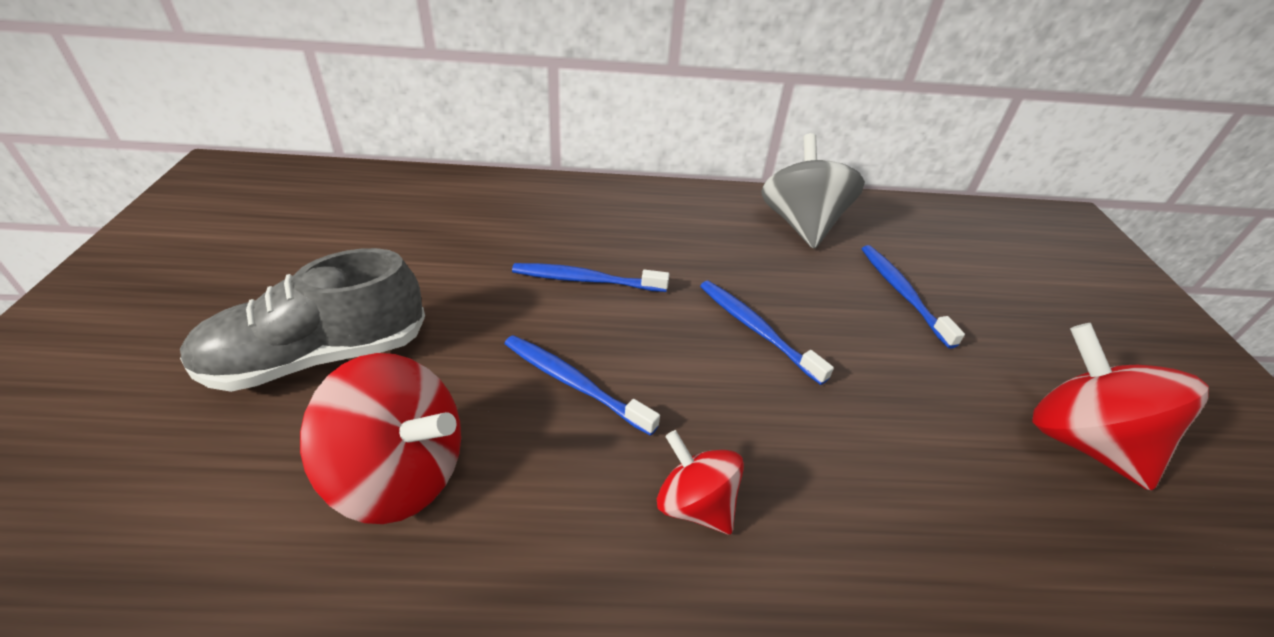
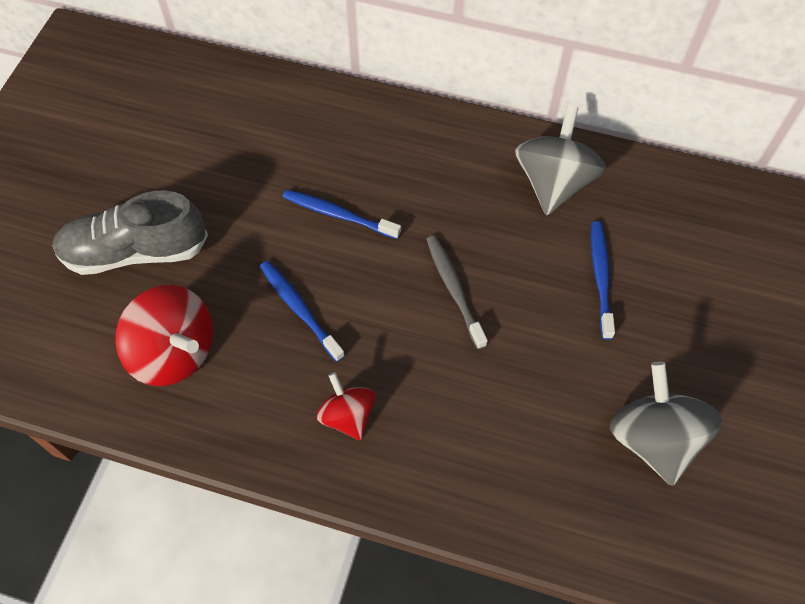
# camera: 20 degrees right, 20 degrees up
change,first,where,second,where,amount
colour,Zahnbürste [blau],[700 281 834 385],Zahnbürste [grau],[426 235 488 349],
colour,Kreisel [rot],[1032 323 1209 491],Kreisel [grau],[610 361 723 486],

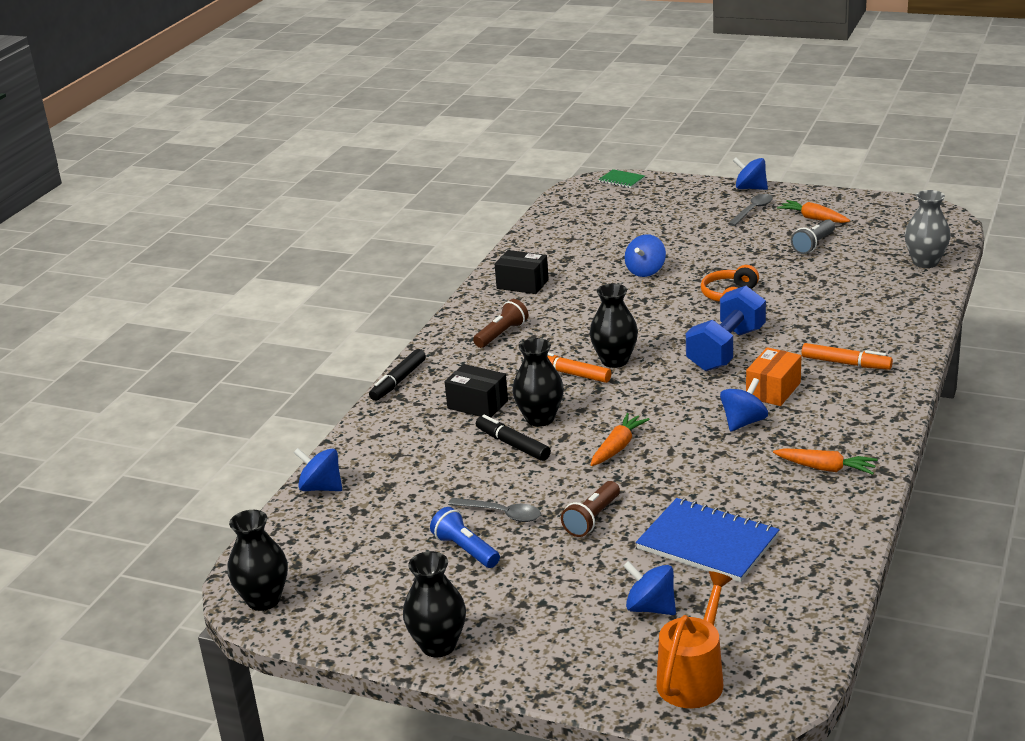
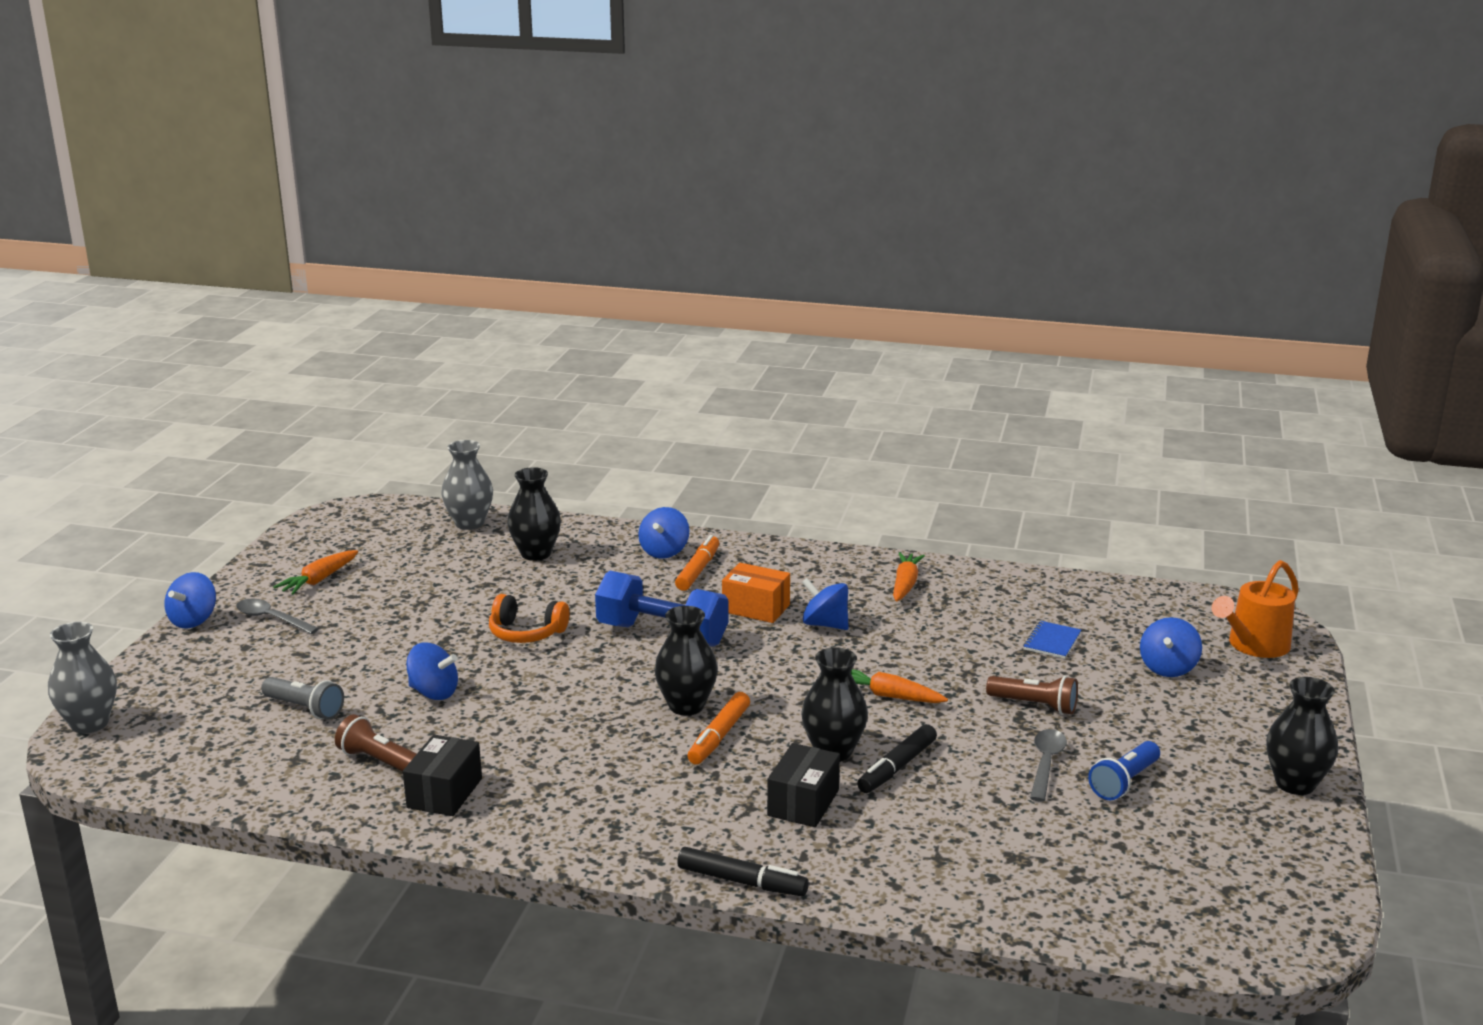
# camera: 100 degrees left, 5 degrees down
change,first,where,second,where,amount
exchanged,Notizbuch [grün],[598 169 645 188],Vase [grau],[48 622 117 733],
relocated,Taschenlampe [grau],[791 219 835 254],,[261 677 344 720],
relocated,Taschenlampe [braun],[473 299 528 348],,[335 714 416 772],
relocated,Vase [schwarz],[228 510 288 611],,[507 467 561 561],
relocated,Kreisel [blau],[294 448 342 491],,[638 507 689 559],
size,Notizbuch [blau],[636 498 780 582],,[1023 621 1081 659],x0.49
spun,Gießkanne [orange],[656 571 732 708],,[1212 560 1299 658],60 degrees counterclockwise

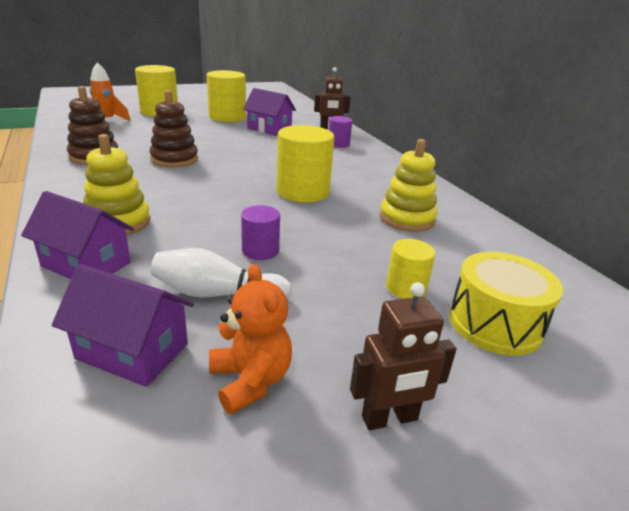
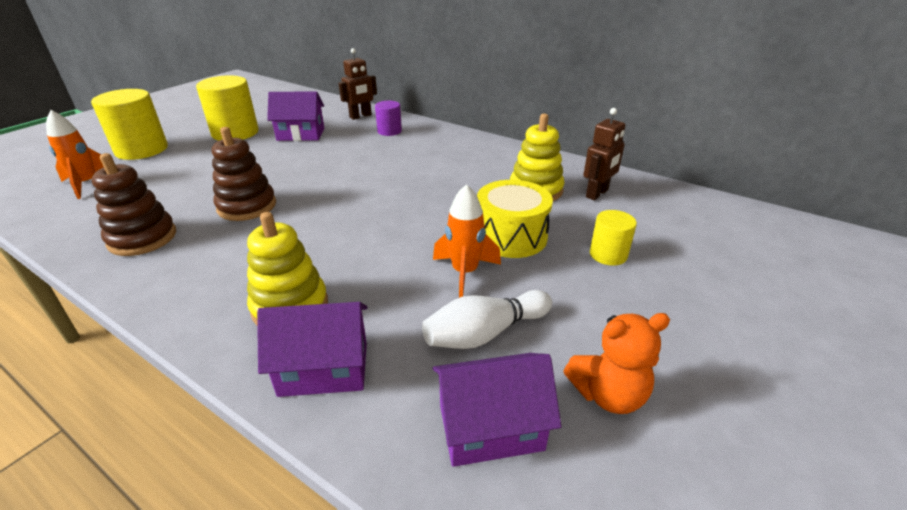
# camera: 30 degrees left, 5 degrees up
change,first,where,second,where,amount
exchanged,Vollzylinder [lila],[241 205 280 260],Rakete [orange],[433 184 501 298],
relocated,Trommel [gelb],[449 252 563 355],,[477 180 553 258],
spun,Teddybär [orange],[209 264 292 414],,[563 313 670 414],135 degrees clockwise
relocated,Roboter [braun],[350 282 457 430],,[583 108 625 200],
missing,Vollzylinder [gelb],[277 125 334 203],,,

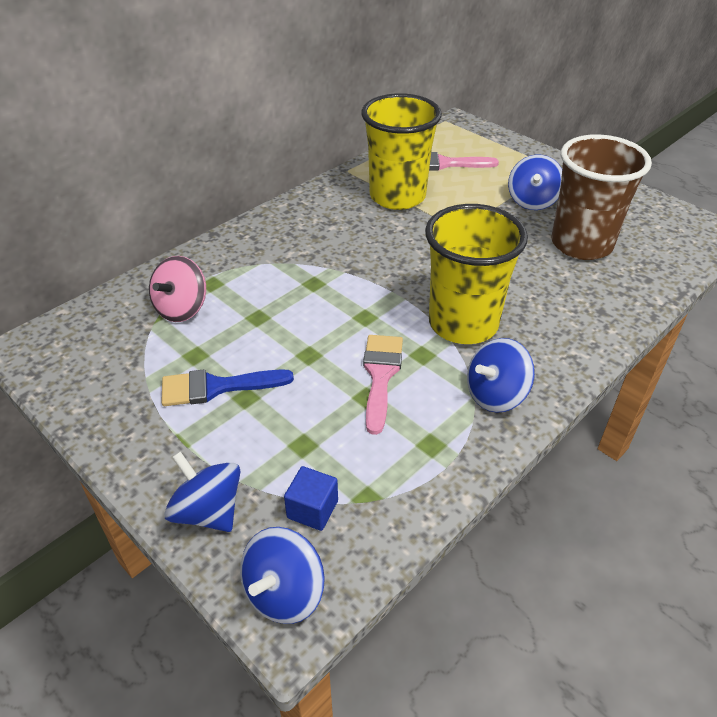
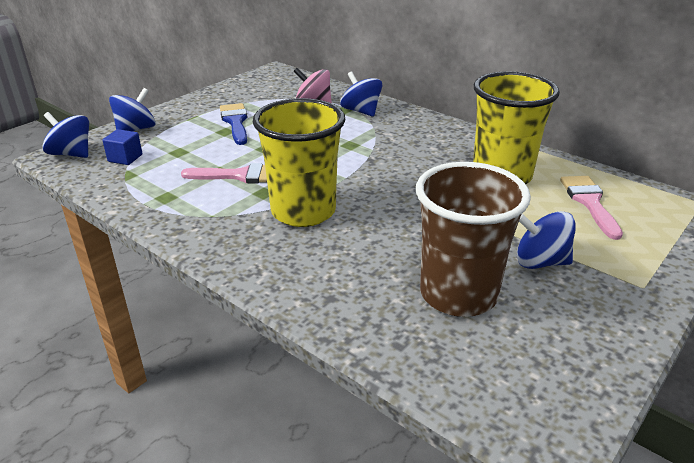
# camera: 85 degrees right, 10 degrees down
change,first,where,second,where,amount
relocated,Kreisel [blau],[467 338 535 413],,[340 71 382 117],

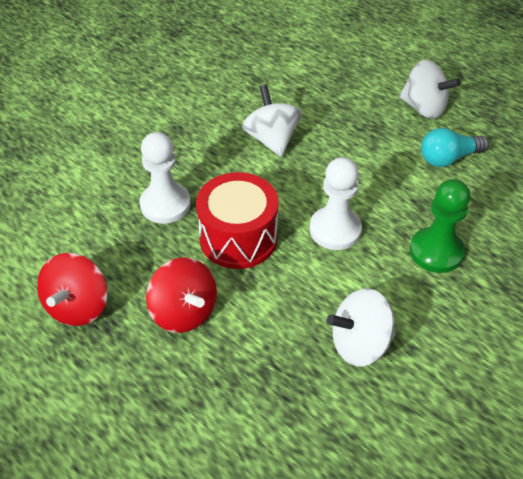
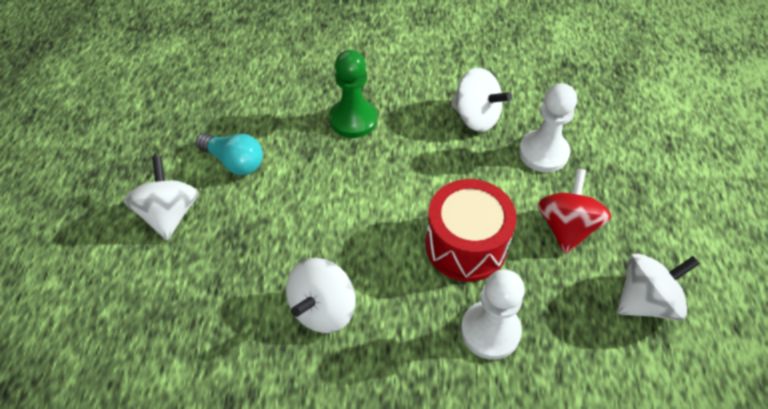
# camera: 130 degrees left, 5 degrees up
change,first,where,second,where,amount
relocated,Bauer [weiß],[310 157 362 250],,[519 83 577 172],
colour,Kreisel [rot],[37 253 108 326],Kreisel [weiß],[617 253 700 320],

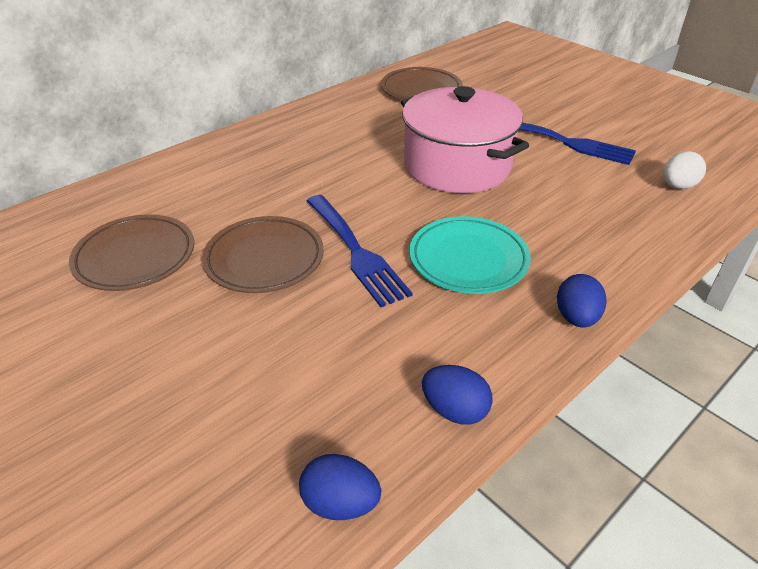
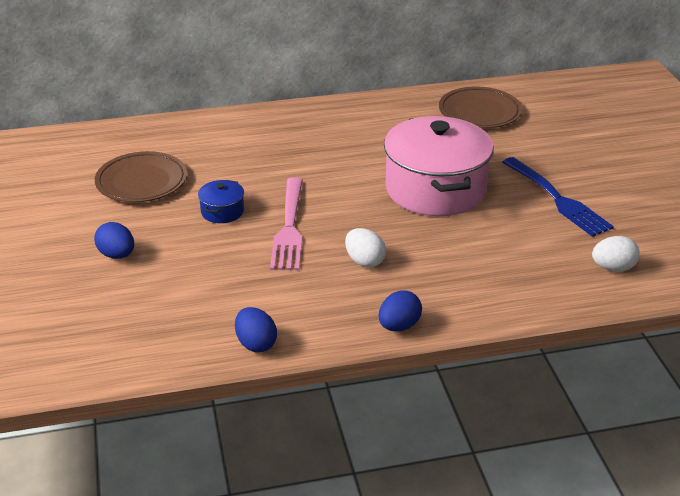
# camera: 30 degrees right, 5 degrees down
change,first,where,second,where,amount
relocated,Ei [blau],[299 454 381 520],,[94 222 134 259],
exchanged,Teller [braun],[202 216 324 293],Kochtopf [blau],[198 180 244 223],
colour,Gabel [blau],[307 195 413 307],Gabel [rosa],[270 177 303 270],
exchanged,Teller [türkis],[409 216 531 294],Ei [weiß],[345 228 386 268],

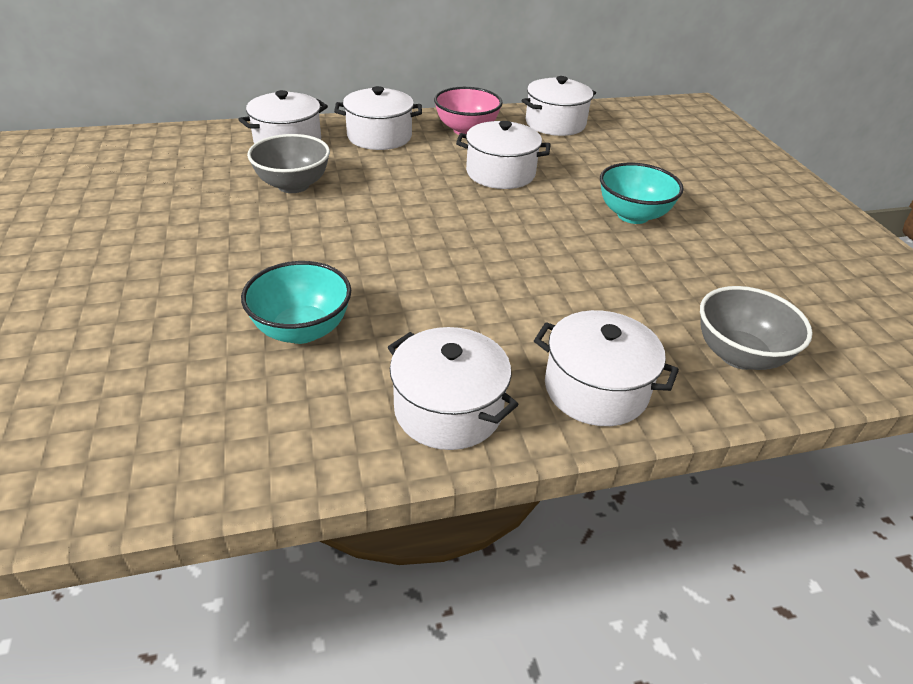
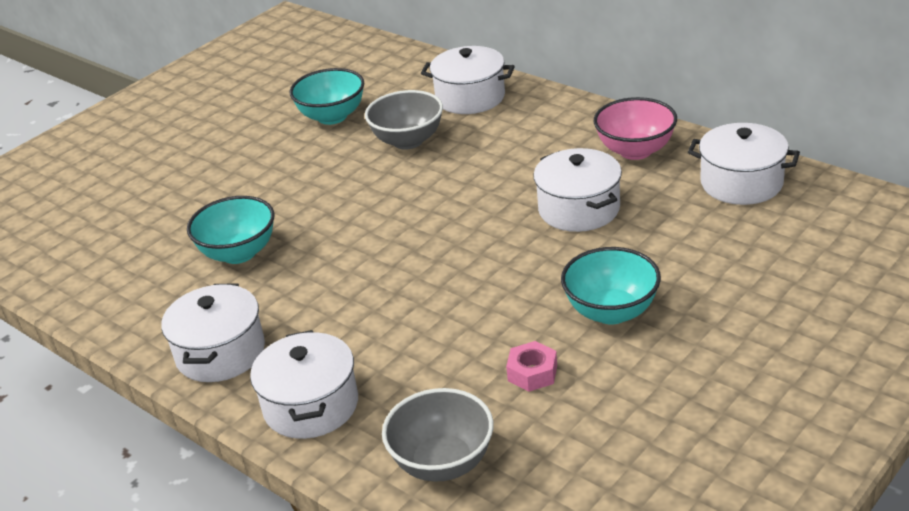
# camera: 60 degrees right, 5 degrees down
change,first,where,second,where,amount
appeared,,,Schüssel [türkis],[289 68 364 125],
appeared,,,Sechskantmutter [rosa],[506 341 557 392],
missing,Kochtopf [weiß],[334 86 422 150],,,

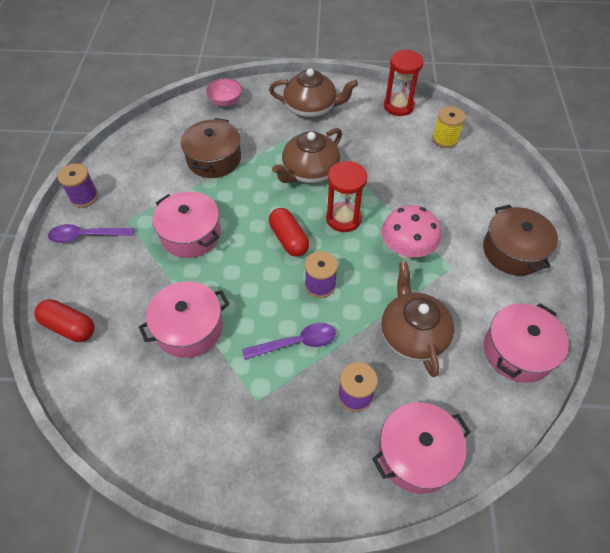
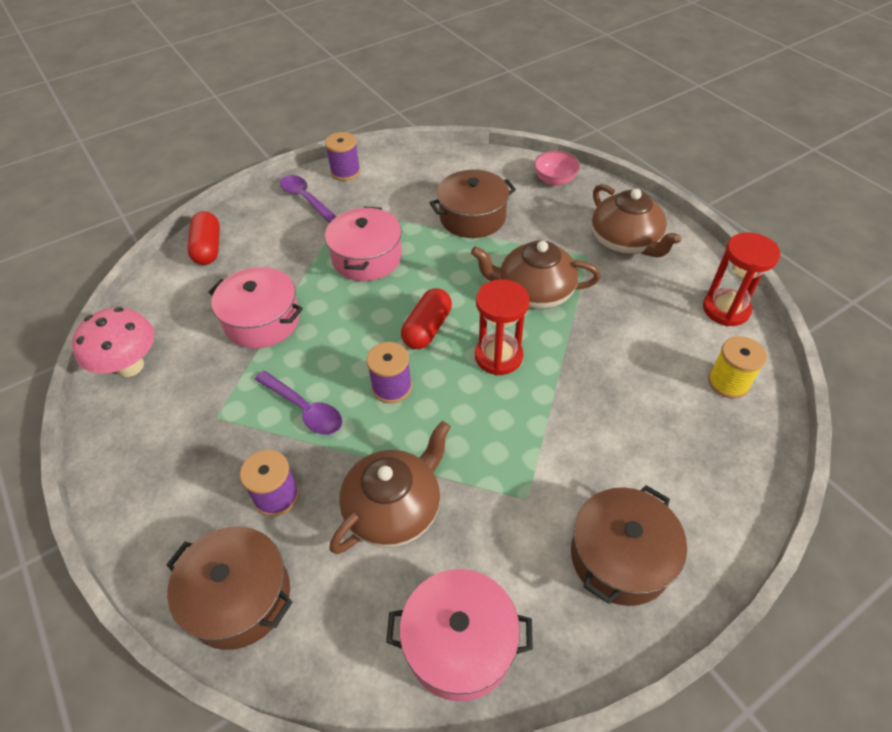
# camera: 55 degrees right, 5 degrees down
change,first,where,second,where,amount
relocated,Pilz [rosa],[382 205 441 259],,[72 307 154 377],
colour,Kochtopf [rosa],[372 402 470 494],Kochtopf [braun],[166 526 293 650],

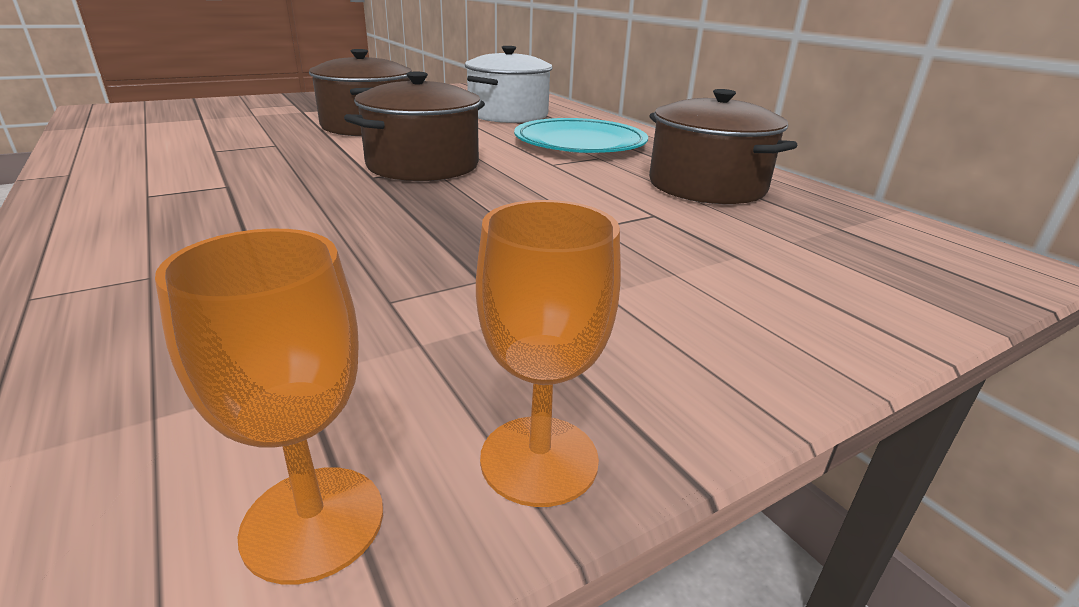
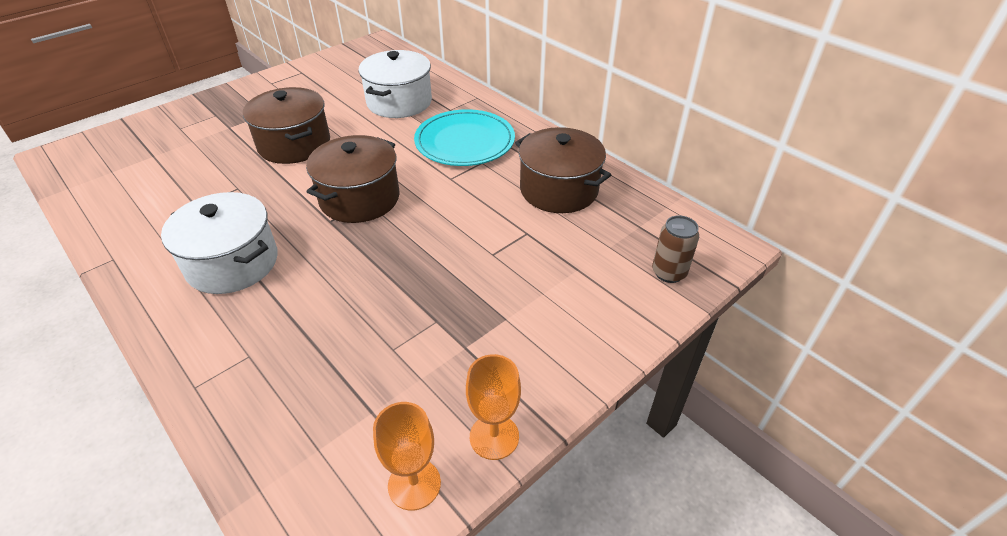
# camera: 10 degrees left, 15 degrees up
change,first,where,second,where,amount
appeared,,,Kochtopf [weiß],[161 192 278 294],
appeared,,,Dose [braun],[652 215 699 283],

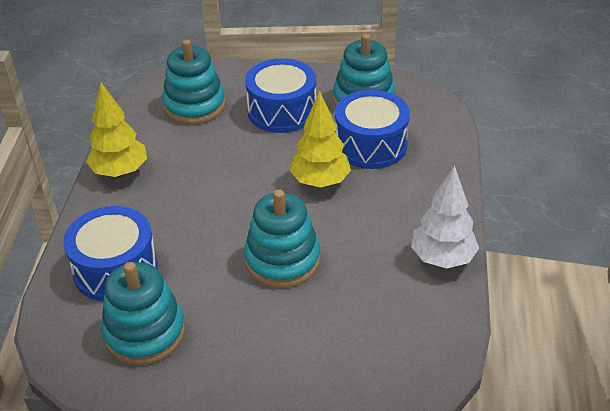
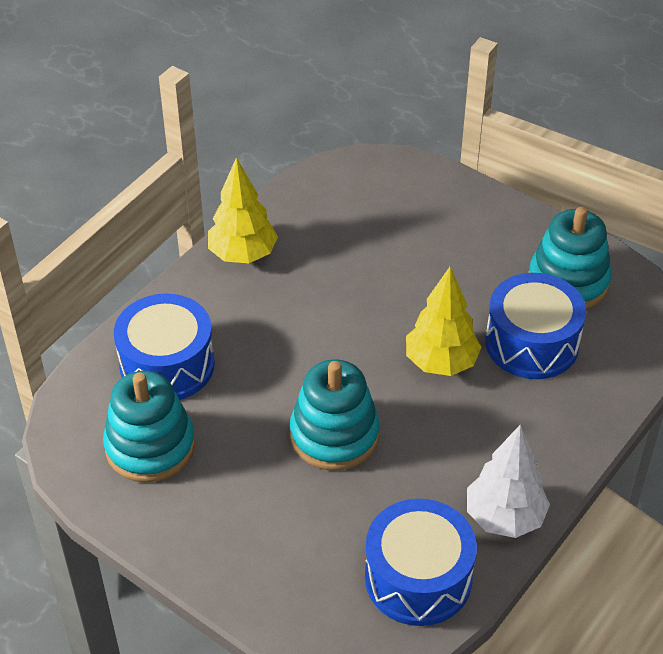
# camera: 30 degrees right, 5 degrees up
change,first,where,second,where,amount
relocated,Trommel [blau],[245 58 316 133],,[365 499 477 626],
missing,Stapelspielzeug [türkis],[162 39 226 124],,,

